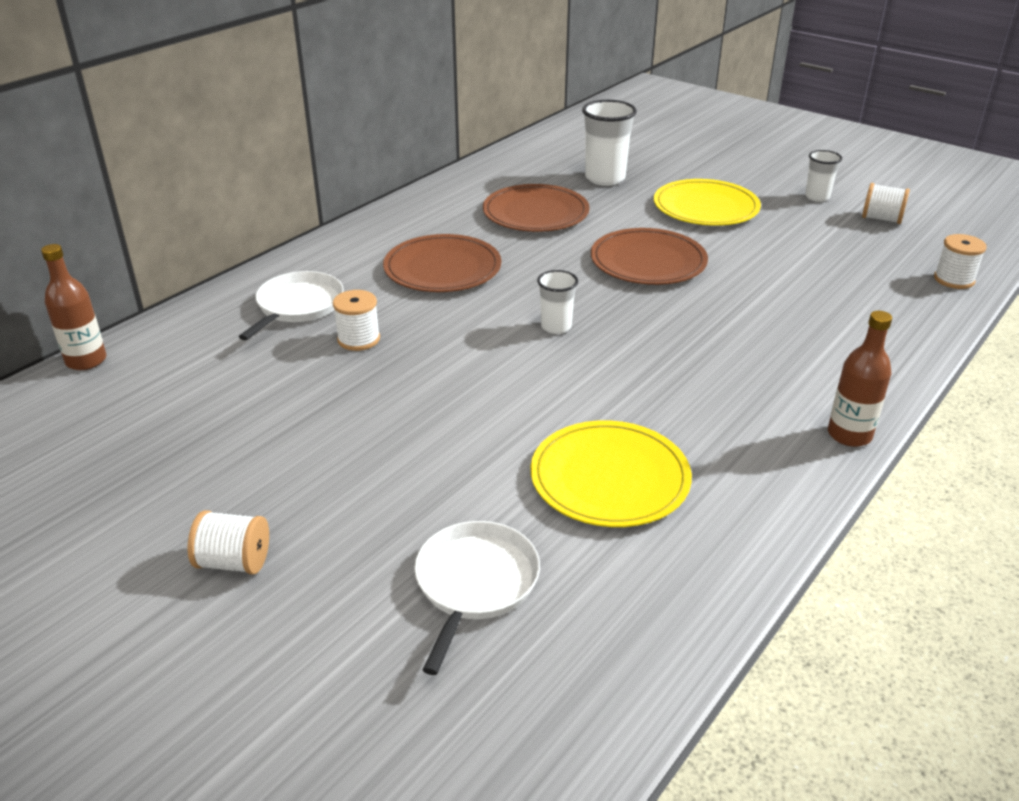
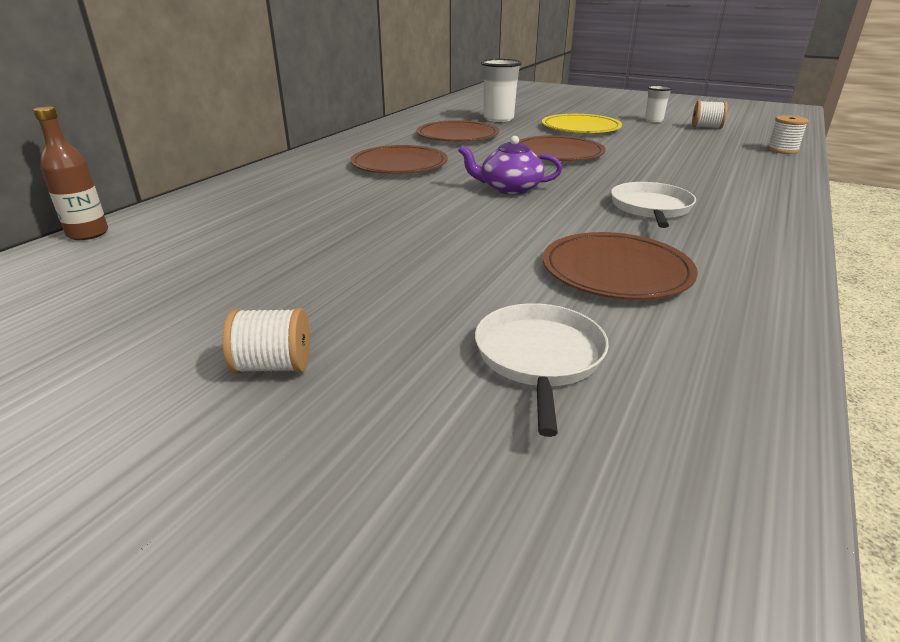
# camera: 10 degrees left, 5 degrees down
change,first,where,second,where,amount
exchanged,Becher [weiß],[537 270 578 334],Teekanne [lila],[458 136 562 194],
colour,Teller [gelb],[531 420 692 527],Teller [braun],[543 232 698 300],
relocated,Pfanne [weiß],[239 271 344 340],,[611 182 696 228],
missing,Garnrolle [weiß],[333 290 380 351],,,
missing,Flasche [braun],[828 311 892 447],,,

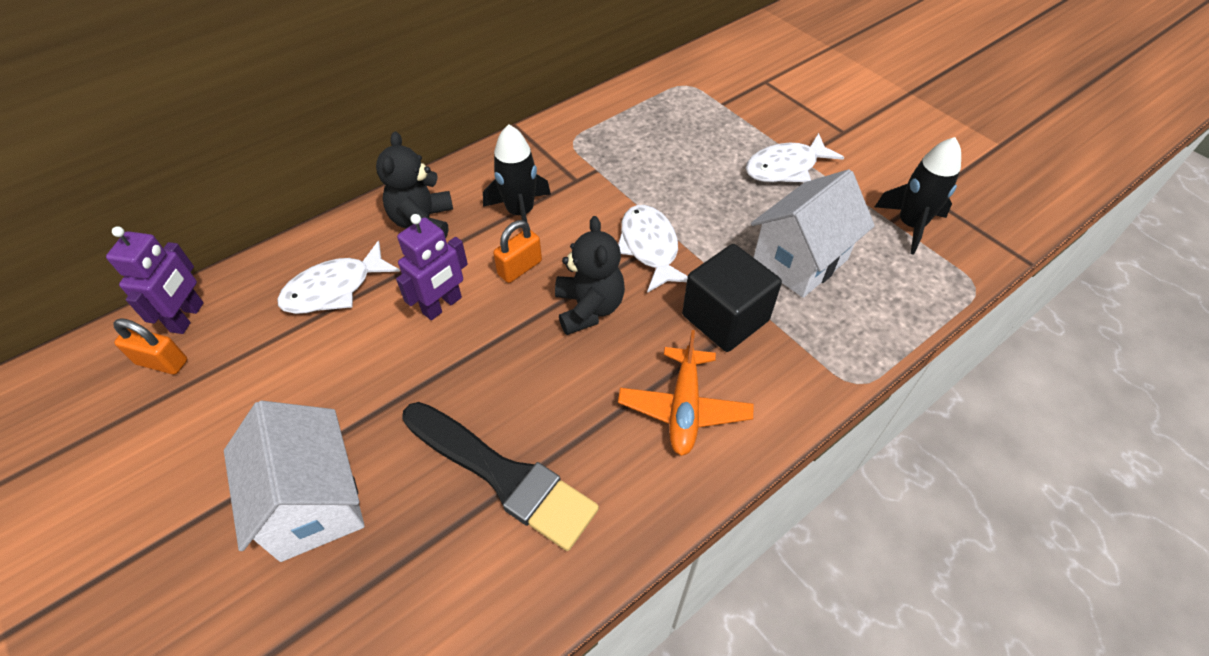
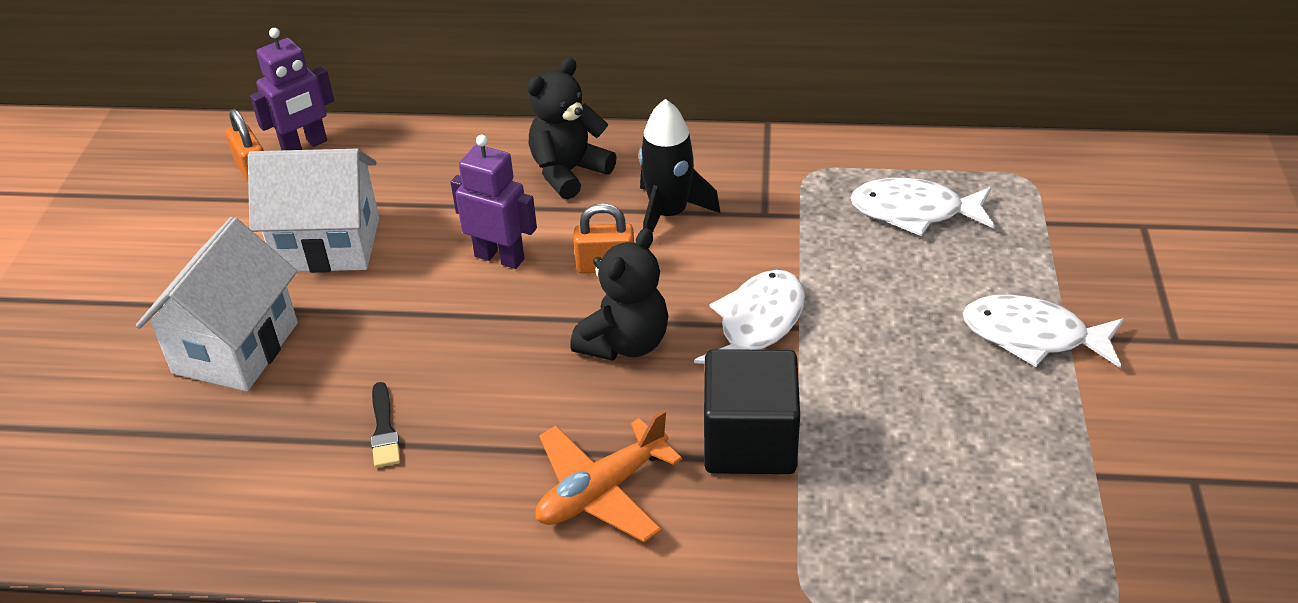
# camera: 45 degrees right, 10 degrees down
change,first,where,second,where,amount
relocated,Haus [weiß],[751 169 875 298],,[248 149 379 273],
size,Pinsel [schwarz],[402 402 599 551],,[371 382 400 468],x0.42
spun,Roboter [lila],[396 214 468 320],,[451 135 537 269],150 degrees counterclockwise
relocated,Fisch [weiß],[277 241 400 314],,[850 178 995 236],
missing,Rakete [schwarz],[875 137 961 255],,,

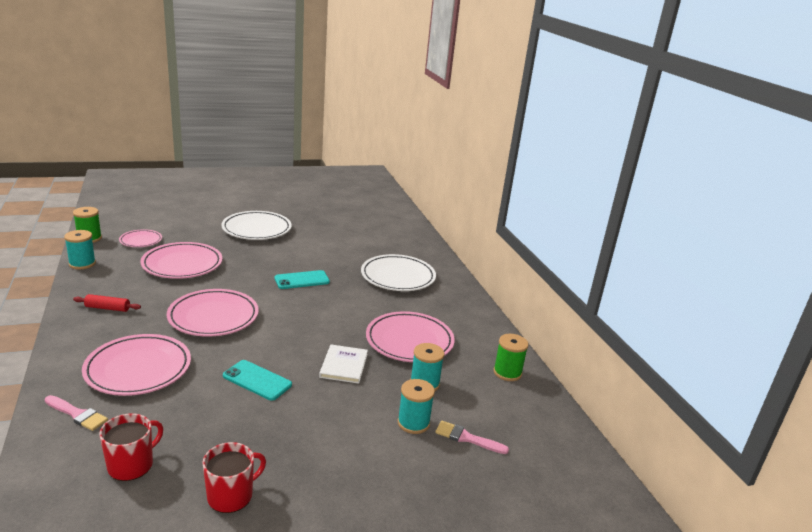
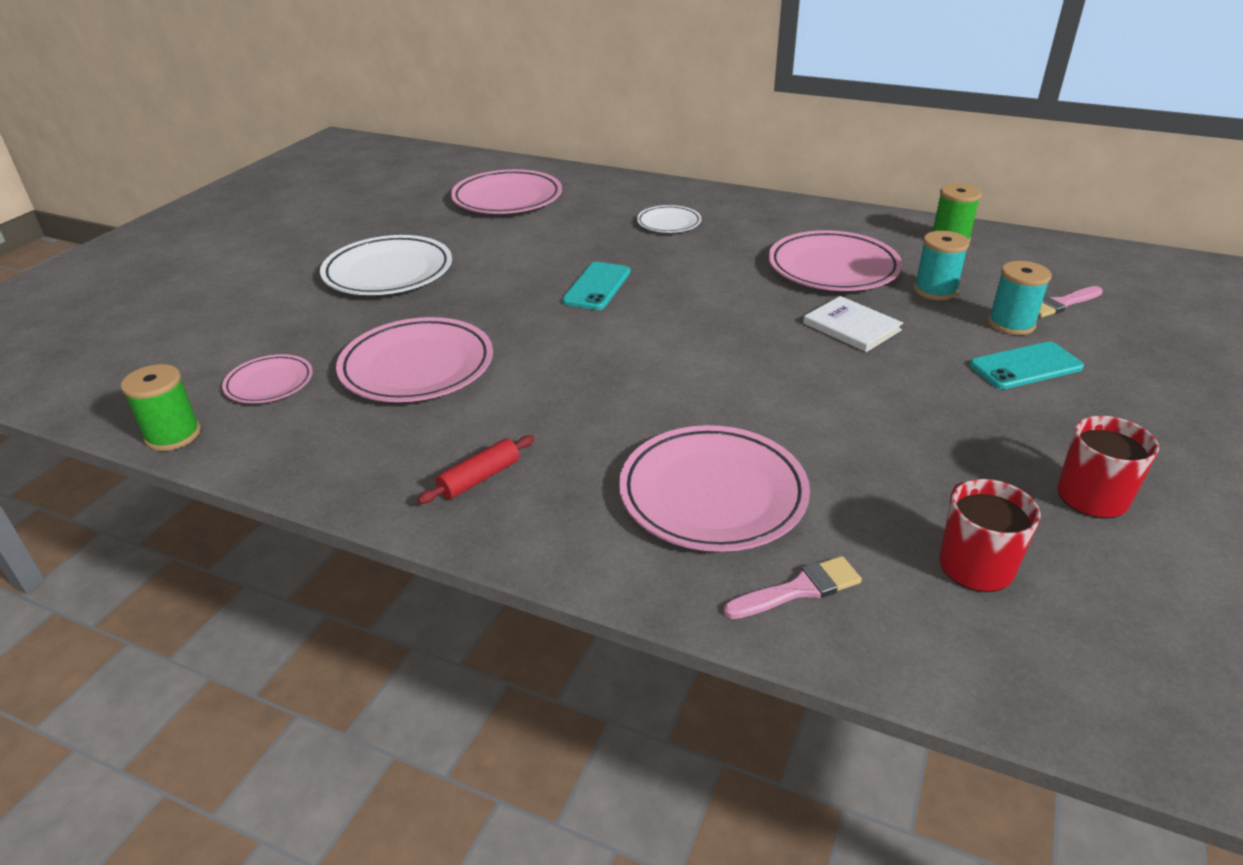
# camera: 45 degrees left, 10 degrees up
change,first,where,second,where,amount
relocated,Teller [rosa],[167 289 259 337],,[451 169 562 214],
size,Teller [weiß],[361 254 436 291],,[637 205 701 233],x0.55
relocated,Handy [türkis],[223 360 292 401],,[969 342 1084 389],
missing,Garnrolle [türkis],[64 230 96 269],,,

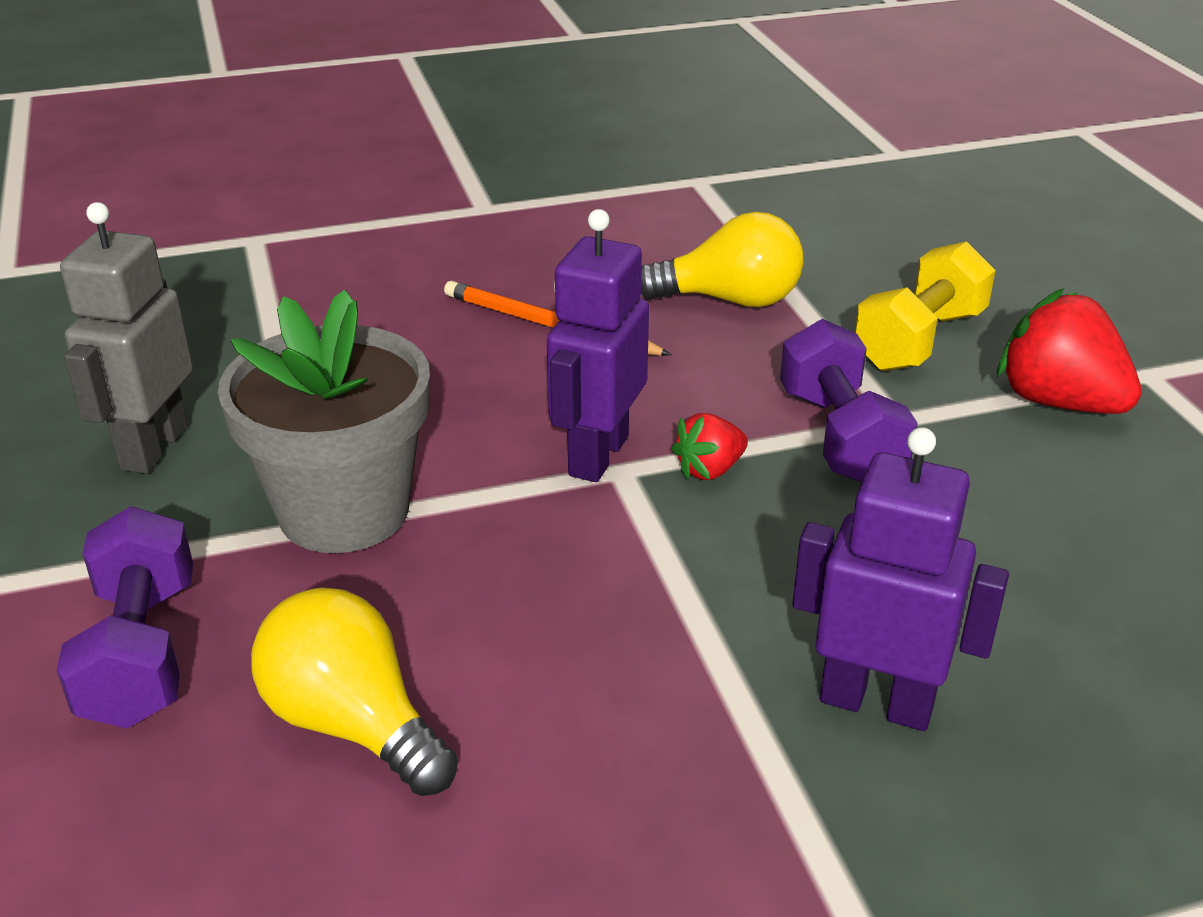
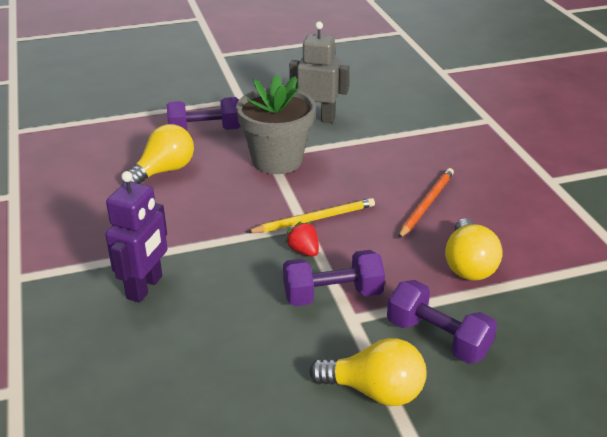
# camera: 90 degrees right, 0 degrees up
change,first,where,second,where,amount
exchanged,Roboter [lila],[547 209 649 482],Bleistift [gelb],[247 198 375 233],
exchanged,Erdbeere [rot],[997 288 1142 414],Glühbirne [gelb],[309 338 427 406],
colour,Hantel [gelb],[855 241 996 371],Hantel [lila],[387 280 497 364],

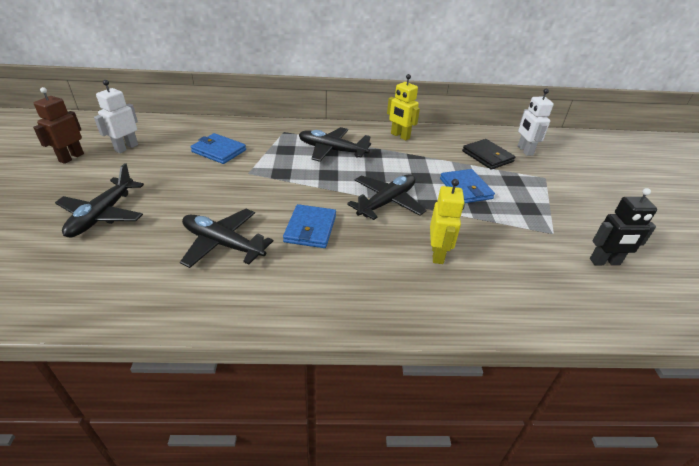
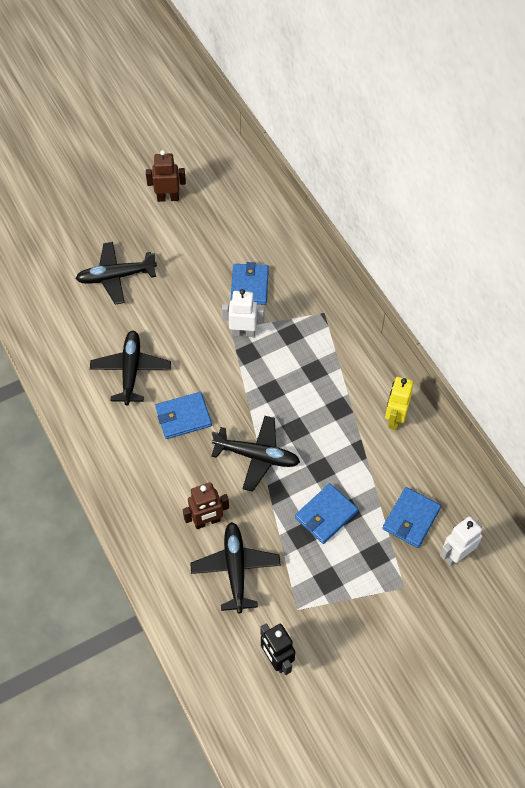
# camera: 65 degrees right, 20 degrees up
change,first,where,second,where,amount
colour,Roboter [gelb],[430 179 464 264],Roboter [braun],[183 482 229 529],
relocated,Flugzeug [schwarz],[299 127 371 162],,[190 522 281 613],
relocated,Roboter [weiß],[94 80 138 153],,[222 289 264 337],
colour,Geldbörse [schwarz],[462 139 516 170],Geldbörse [blau],[382 487 441 548],

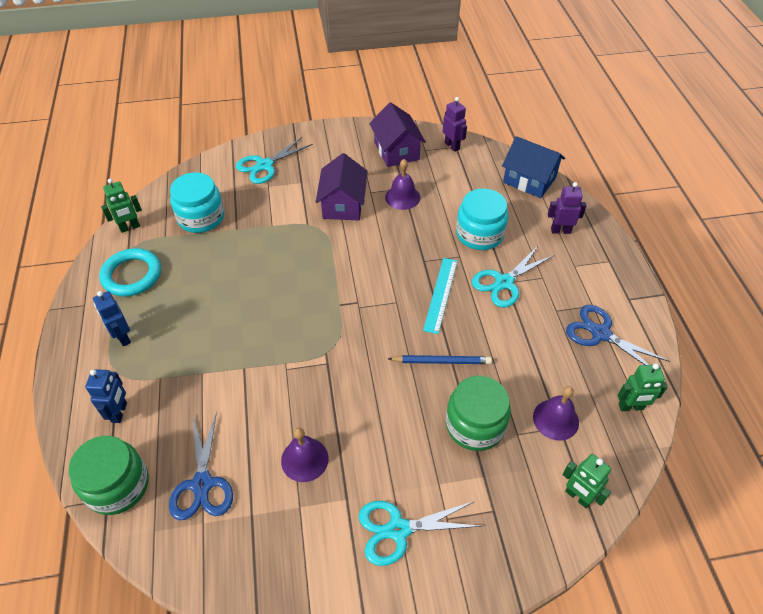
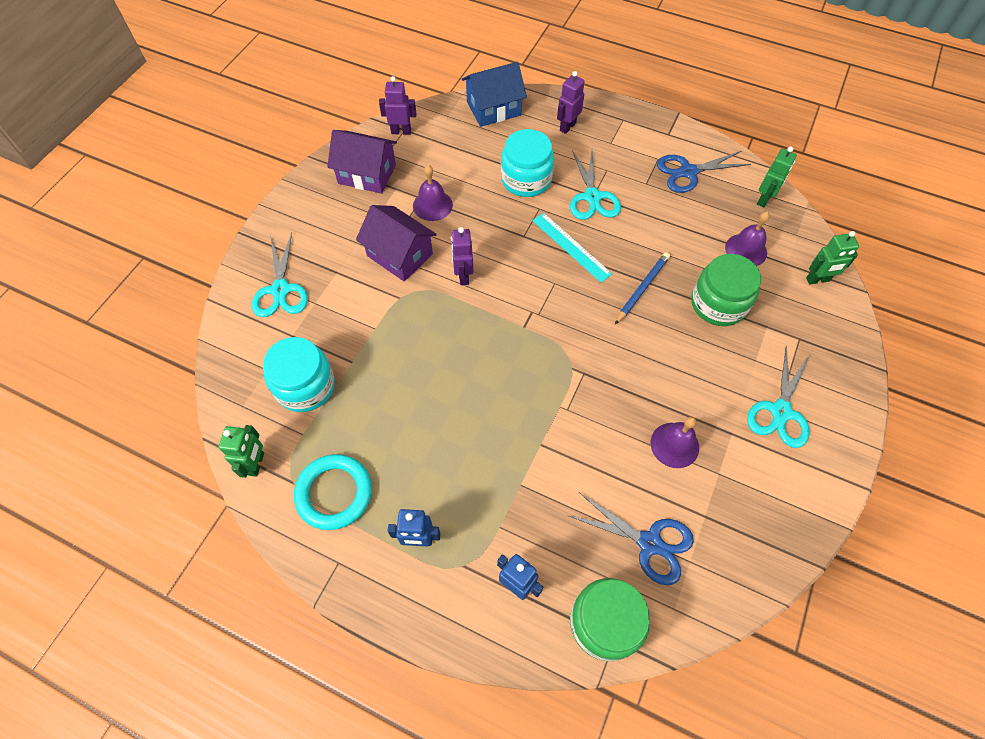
# camera: 55 degrees left, 10 degrees up
change,first,where,second,where,amount
appeared,,,Roboter [lila],[451 227 473 285],

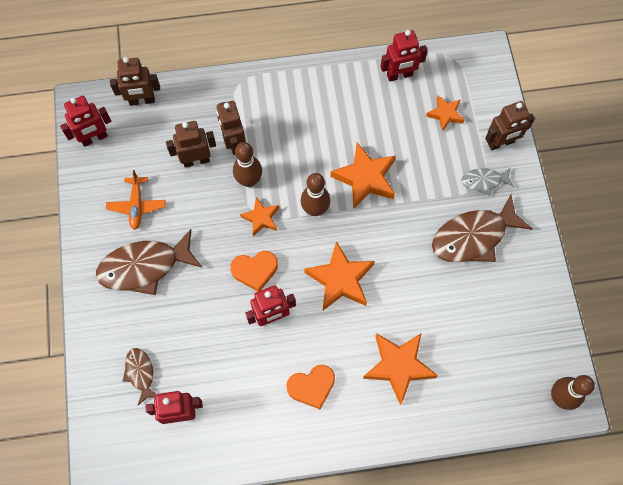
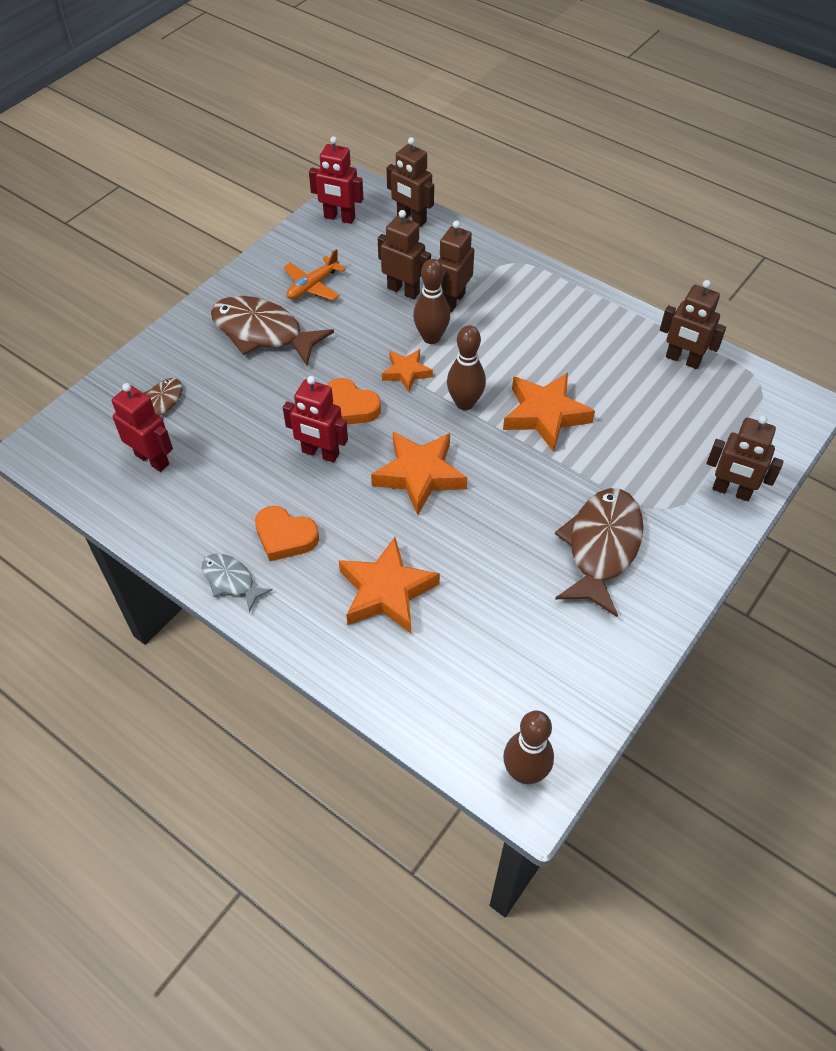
# camera: 45 degrees right, 15 degrees down
change,first,where,second,where,amount
relocated,Fisch [grau],[462 167 514 196],,[202 553 273 612],
spun,Fisch [braun],[432 195 533 262],,[555 488 644 617],90 degrees clockwise
colour,Roboter [rot],[381 30 428 82],Roboter [braun],[660 280 726 369],
missing,Stern [orange],[426 95 464 132],,,

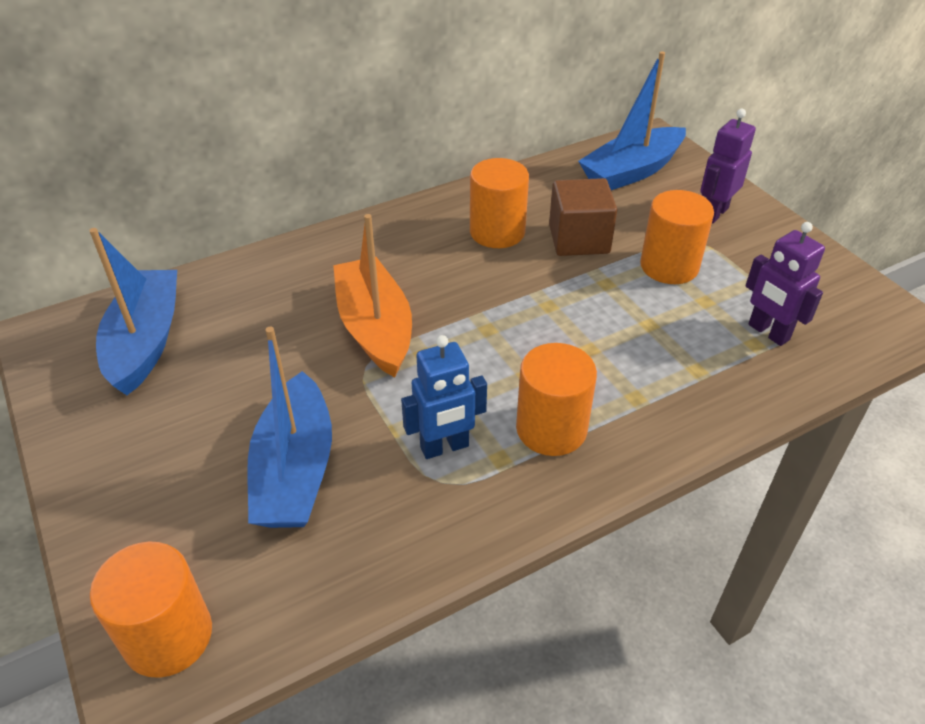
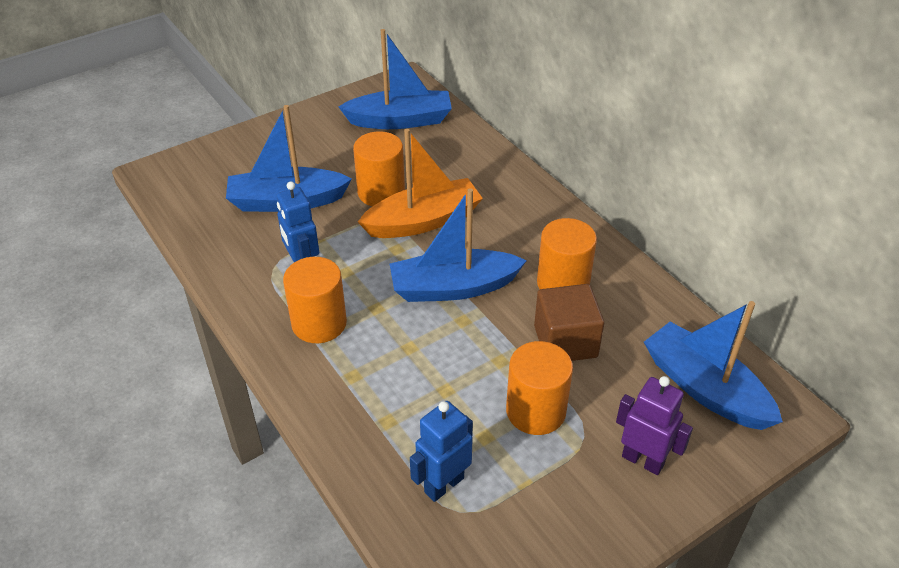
# camera: 85 degrees right, 0 degrees up
change,first,where,second,where,amount
relocated,Vollzylinder [orange],[90 542 212 678],,[353 131 405 207],
appeared,,,Boot [blau],[390 188 527 302],
colour,Roboter [lila],[745 222 825 346],Roboter [blau],[410 401 473 502],

